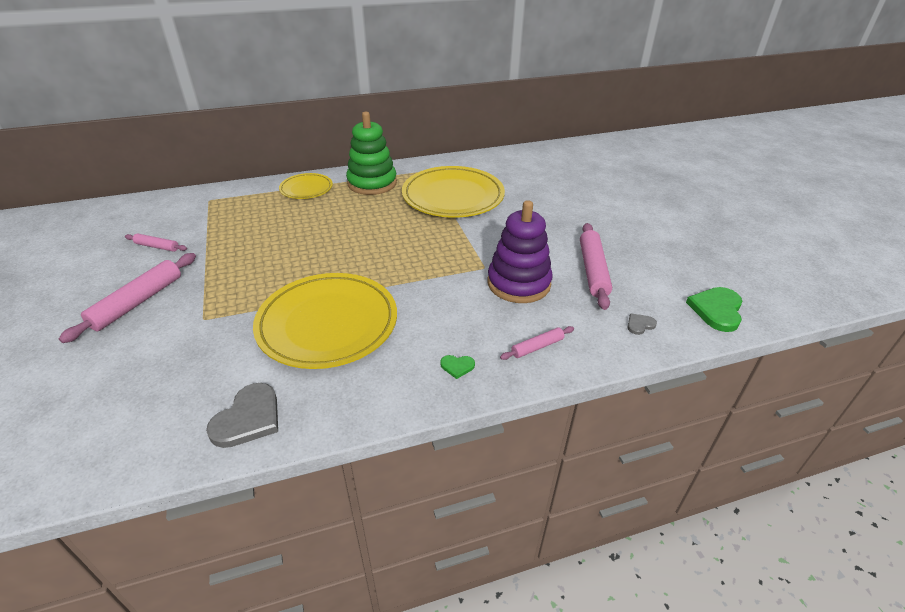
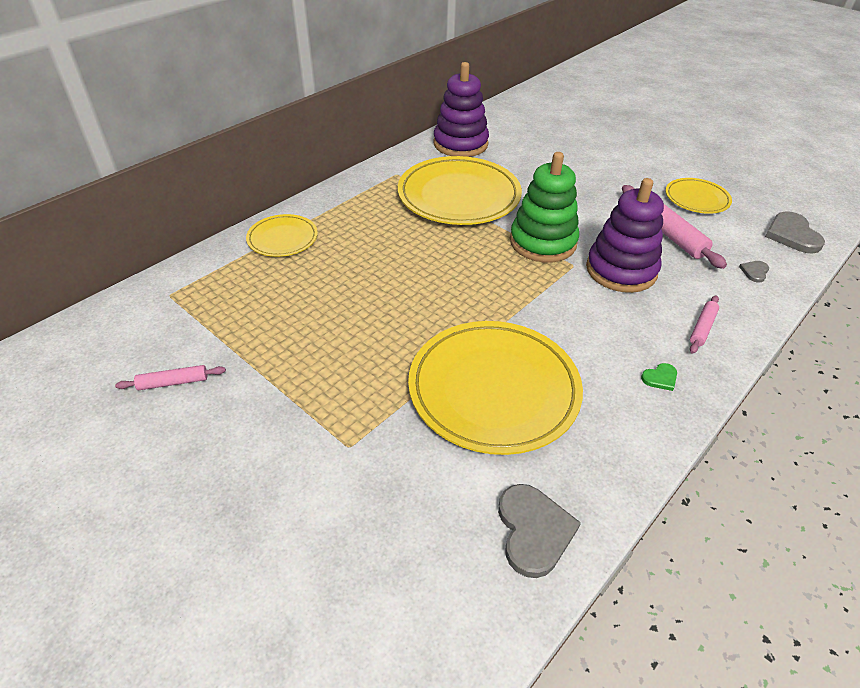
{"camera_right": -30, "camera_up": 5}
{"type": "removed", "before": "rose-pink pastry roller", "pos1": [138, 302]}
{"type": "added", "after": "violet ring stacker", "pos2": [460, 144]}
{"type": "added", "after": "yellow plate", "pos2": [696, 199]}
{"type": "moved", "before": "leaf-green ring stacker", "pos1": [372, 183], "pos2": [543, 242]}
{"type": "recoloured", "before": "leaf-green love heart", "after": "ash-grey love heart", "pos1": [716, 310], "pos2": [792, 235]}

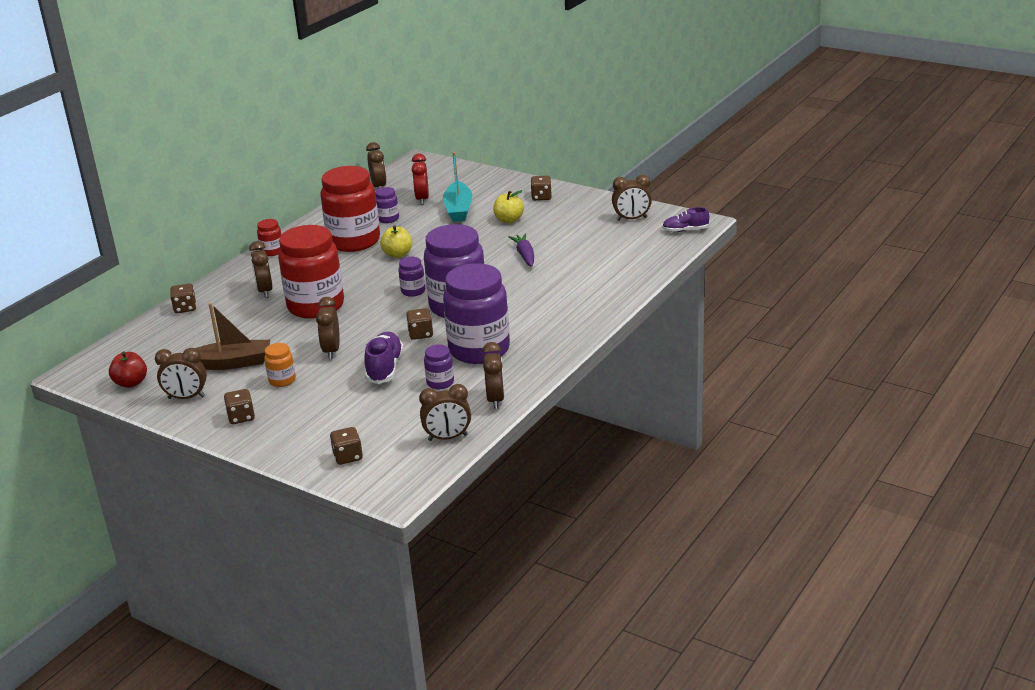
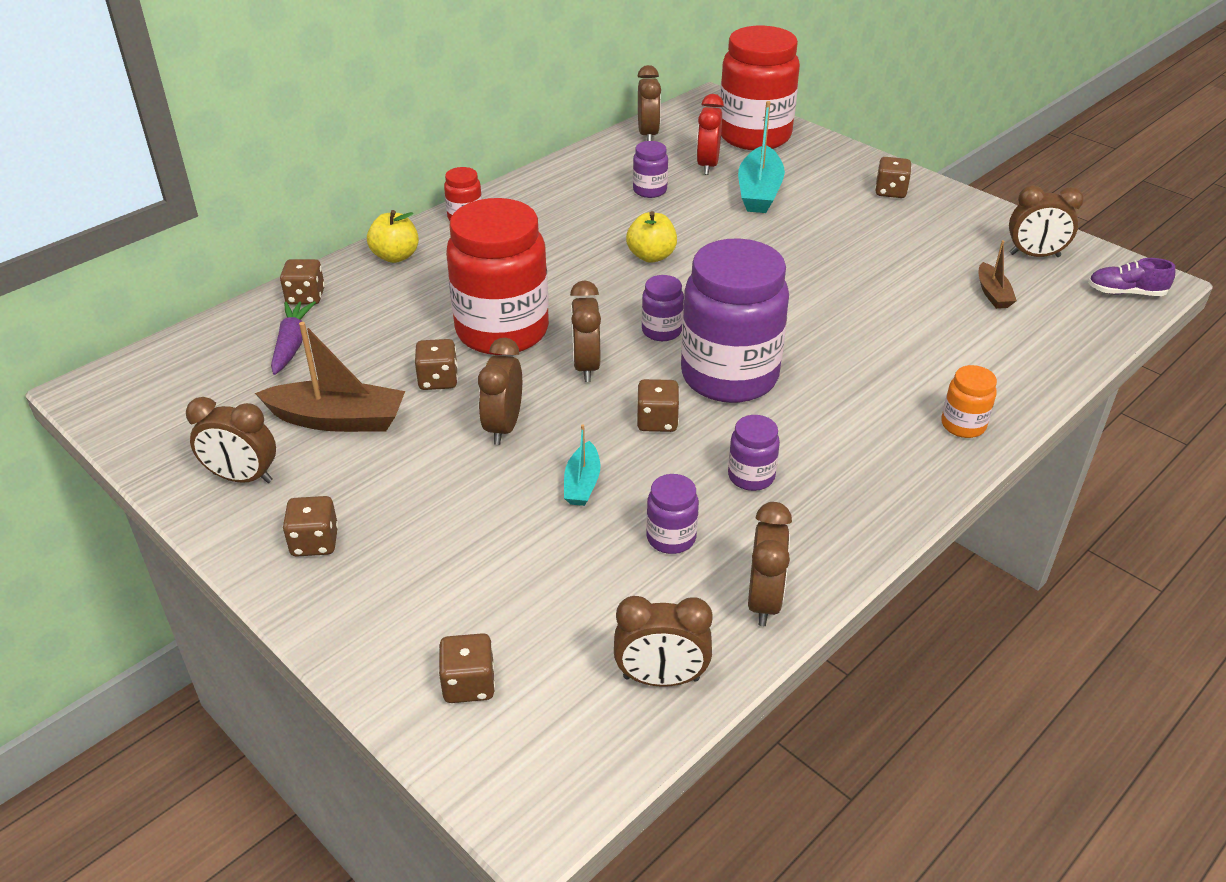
{"camera_right": 10, "camera_up": 10}
{"type": "removed", "before": "red toy apple", "pos1": [131, 383]}
{"type": "added", "after": "russet die", "pos2": [438, 380]}
{"type": "added", "after": "russet toy boat", "pos2": [993, 294]}
{"type": "moved", "before": "russet clock", "pos1": [265, 291], "pos2": [586, 366]}
{"type": "moved", "before": "orange jar", "pos1": [282, 380], "pos2": [963, 425]}
{"type": "moved", "before": "red jar", "pos1": [354, 241], "pos2": [754, 136]}
{"type": "moved", "before": "yellow toy apple", "pos1": [509, 220], "pos2": [395, 256]}
{"type": "moved", "before": "violet toy carrot", "pos1": [525, 255], "pos2": [292, 344]}
{"type": "replaced", "before": "violet lace-up shoe", "after": "turquoise toy boat", "pos1": [385, 368], "pos2": [582, 483]}
{"type": "resized", "before": "violet jar", "pos1": [479, 350], "pos2": [751, 476], "scale": 0.44}

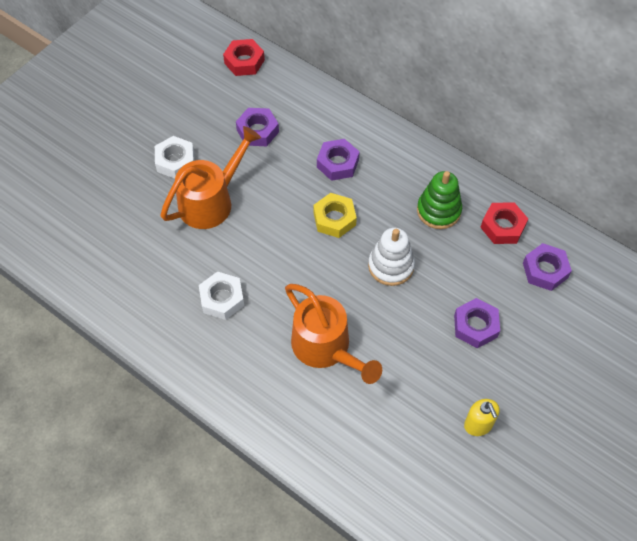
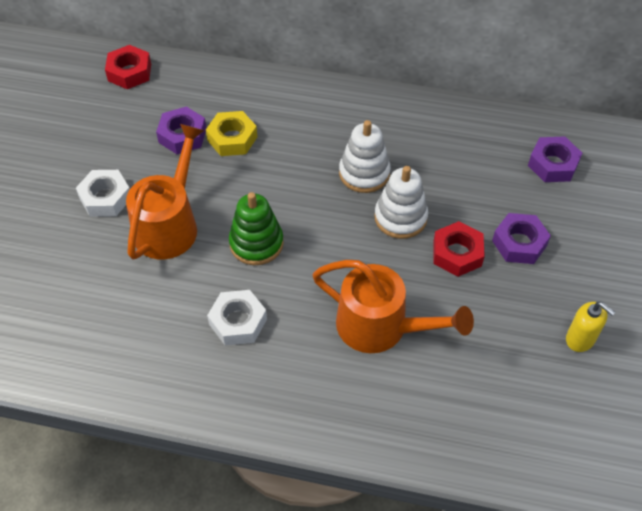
{"camera_right": -25, "camera_up": -5}
{"type": "removed", "before": "violet nut", "pos1": [337, 163]}
{"type": "added", "after": "snow-white ring stacker", "pos2": [364, 173]}
{"type": "moved", "before": "yellow nut", "pos1": [334, 219], "pos2": [232, 138]}
{"type": "moved", "before": "leaf-green ring stacker", "pos1": [438, 211], "pos2": [256, 243]}
{"type": "moved", "before": "red nut", "pos1": [503, 227], "pos2": [457, 253]}

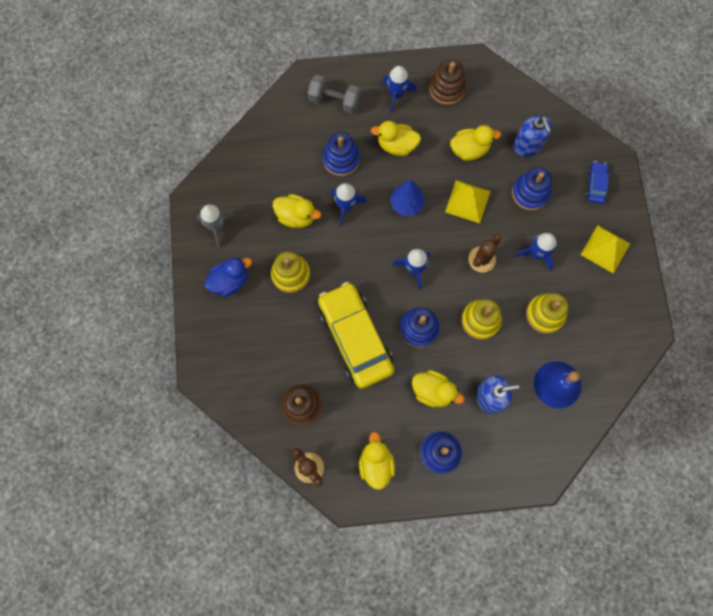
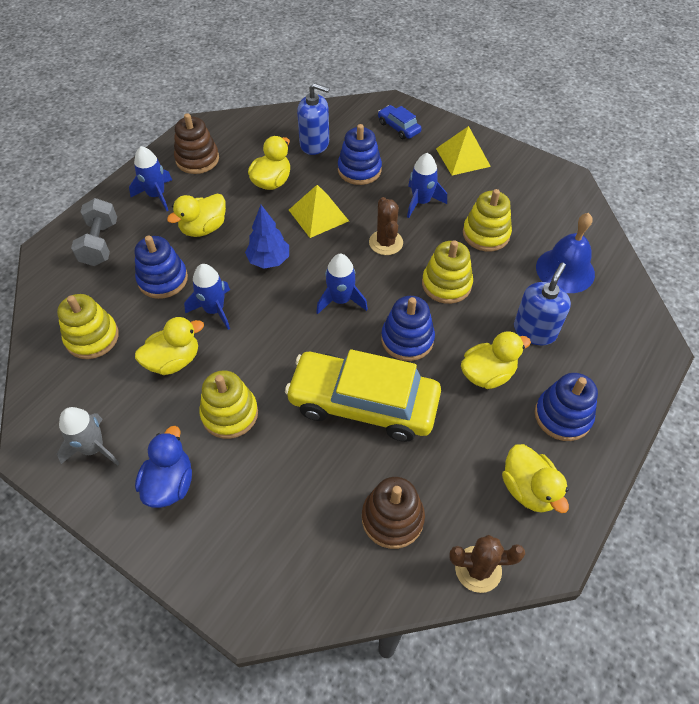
{"camera_right": -50, "camera_up": -20}
{"type": "added", "after": "yellow ring stacker", "pos2": [92, 337]}
{"type": "turned", "before": "ash-grey dumbbell", "pos1": [334, 101], "pos2": [100, 243], "turn": -60}
{"type": "turned", "before": "yellow duck", "pos1": [376, 463], "pos2": [528, 489], "turn": -150}

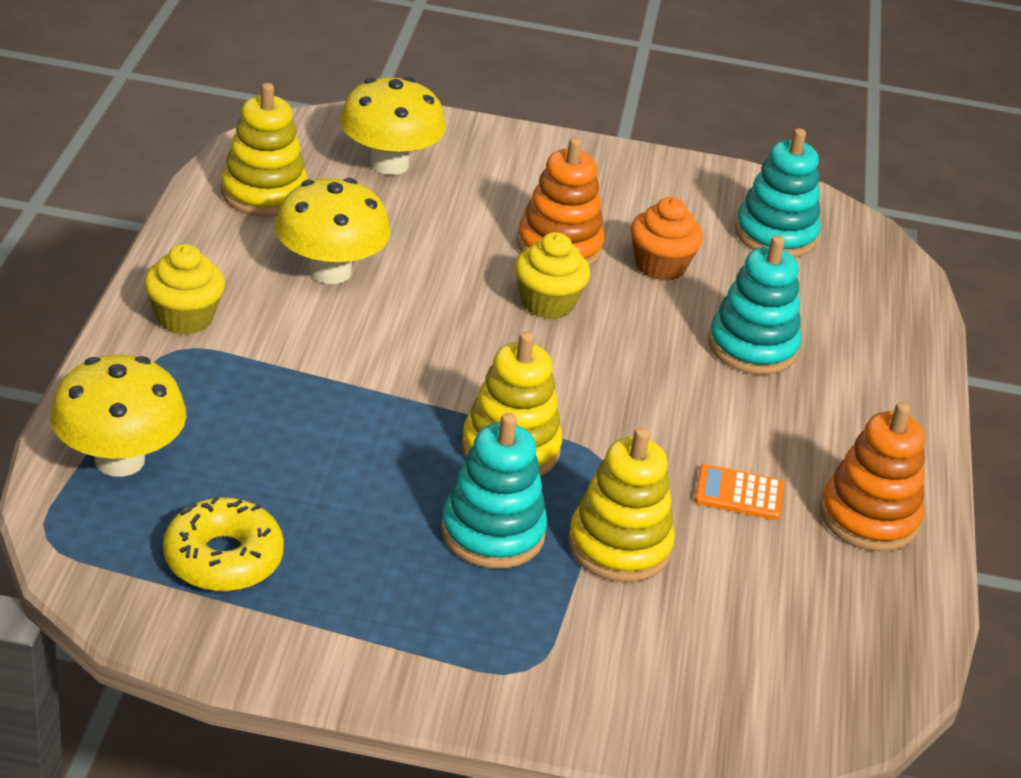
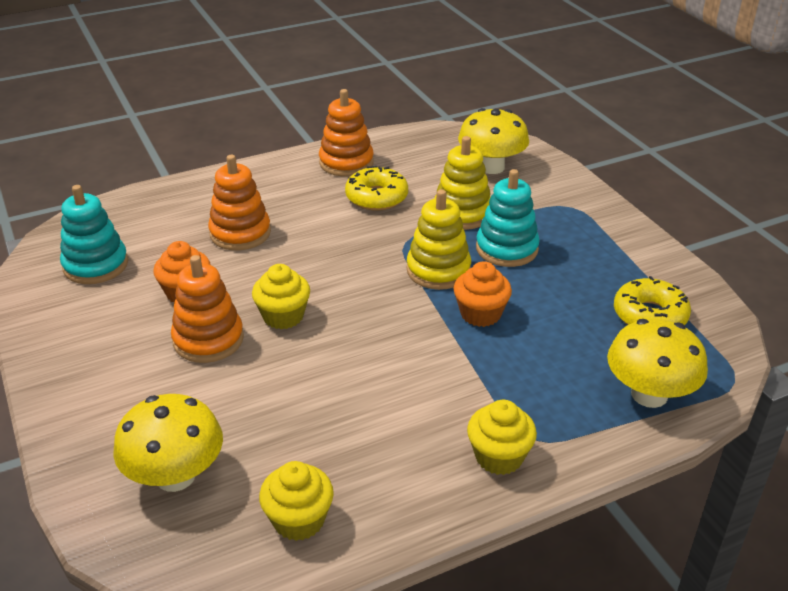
{"camera_right": -120, "camera_up": 0}
{"type": "added", "after": "orange muffin", "pos2": [480, 314]}
{"type": "moved", "before": "yellow toadstool", "pos1": [330, 271], "pos2": [491, 167]}
{"type": "replaced", "before": "yellow ring stacker", "after": "yellow muffin", "pos1": [264, 193], "pos2": [299, 520]}
{"type": "replaced", "before": "orange adding machine", "after": "yellow donut", "pos1": [739, 493], "pos2": [376, 197]}
{"type": "recoloured", "before": "turquoise ring stacker", "after": "orange ring stacker", "pos1": [752, 347], "pos2": [240, 233]}

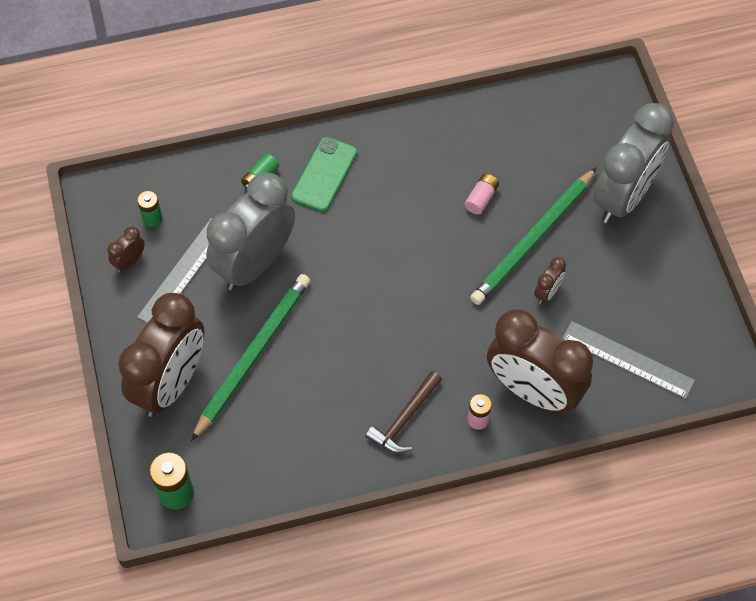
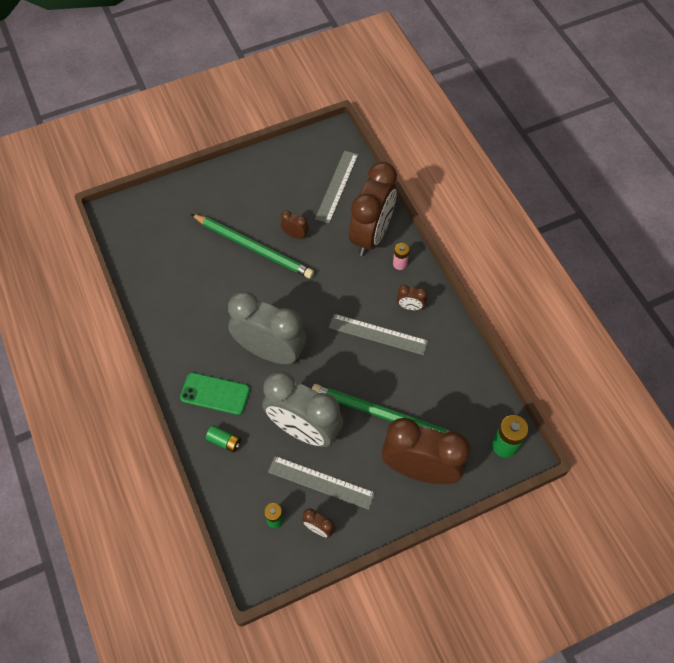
{"camera_right": -100, "camera_up": 0}
{"type": "removed", "before": "rose-pink power cell", "pos1": [481, 198]}
{"type": "added", "after": "ash-grey ruler", "pos2": [378, 334]}
{"type": "moved", "before": "ash-grey clock", "pos1": [623, 197], "pos2": [270, 351]}
{"type": "replaced", "before": "russet claw hammer", "after": "russet clock", "pos1": [405, 419], "pos2": [410, 307]}

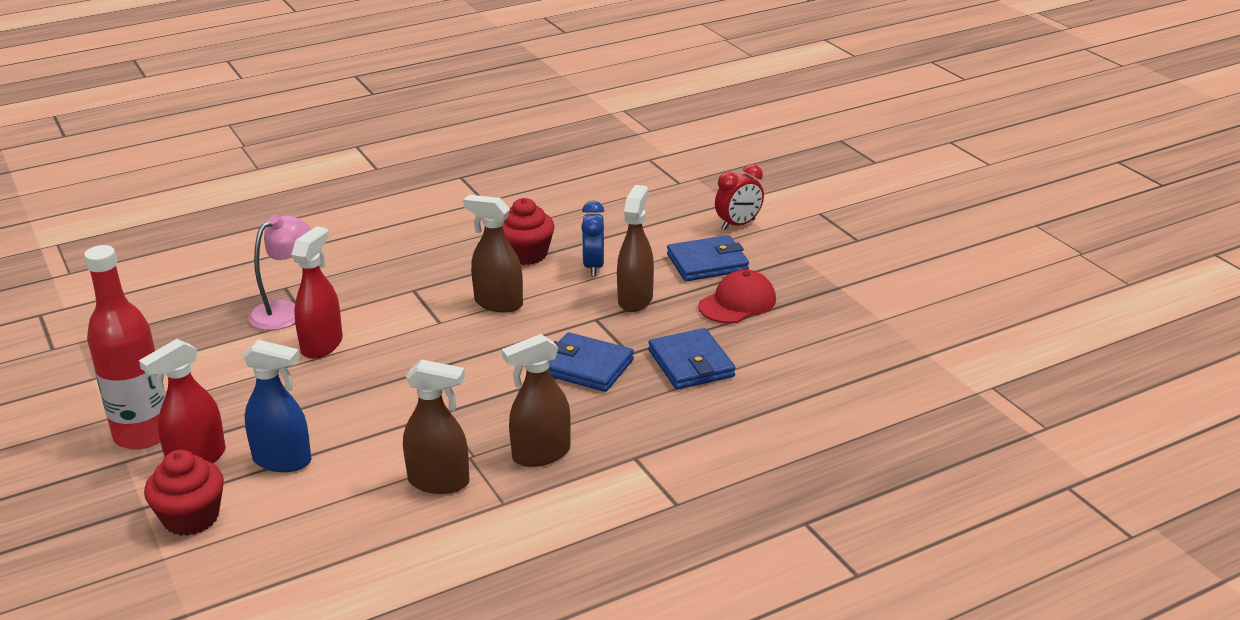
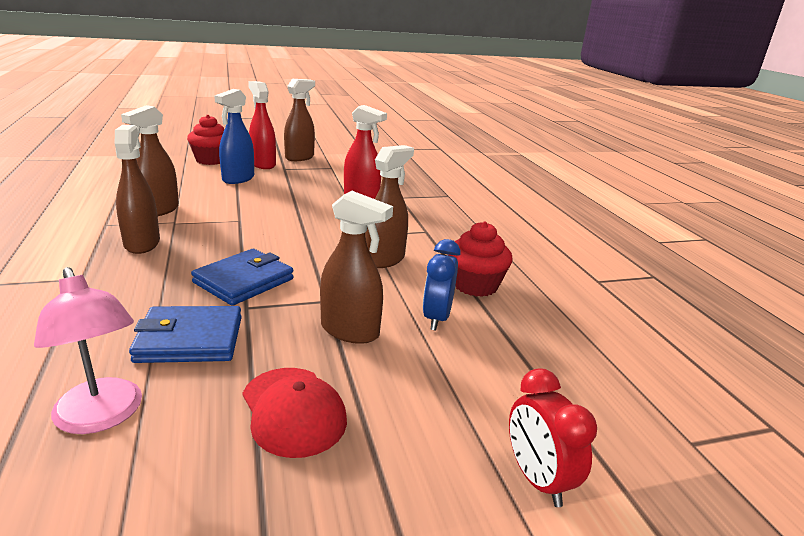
{"camera_right": 100, "camera_up": -5}
{"type": "removed", "before": "cobalt wallet", "pos1": [707, 263]}
{"type": "moved", "before": "rose-pink lamp", "pos1": [285, 311], "pos2": [102, 417]}
{"type": "replaced", "before": "red bottle", "after": "russet spray bottle", "pos1": [143, 435], "pos2": [300, 157]}
{"type": "turned", "before": "cobalt clock", "pos1": [593, 266], "pos2": [436, 318], "turn": -90}

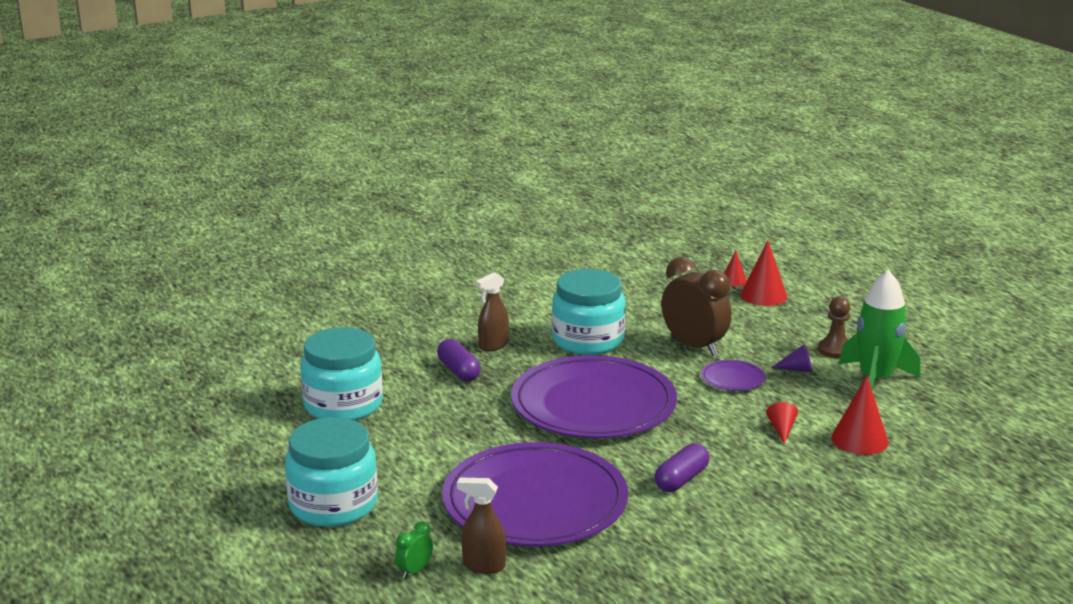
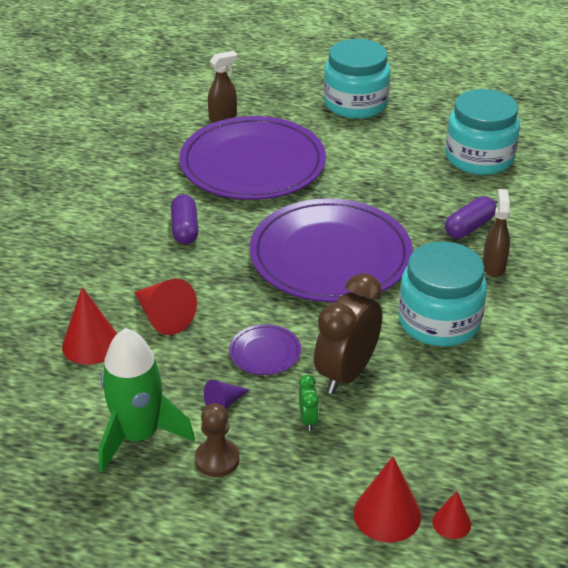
{"camera_right": 135, "camera_up": 15}
{"type": "moved", "before": "leaf-green clock", "pos1": [414, 571], "pos2": [308, 420]}
{"type": "turned", "before": "violet pill shape", "pos1": [458, 371], "pos2": [469, 227], "turn": -60}
{"type": "turned", "before": "russet clock", "pos1": [694, 347], "pos2": [346, 373], "turn": 120}
{"type": "resized", "before": "red cone", "pos1": [781, 429], "pos2": [163, 317], "scale": 1.76}

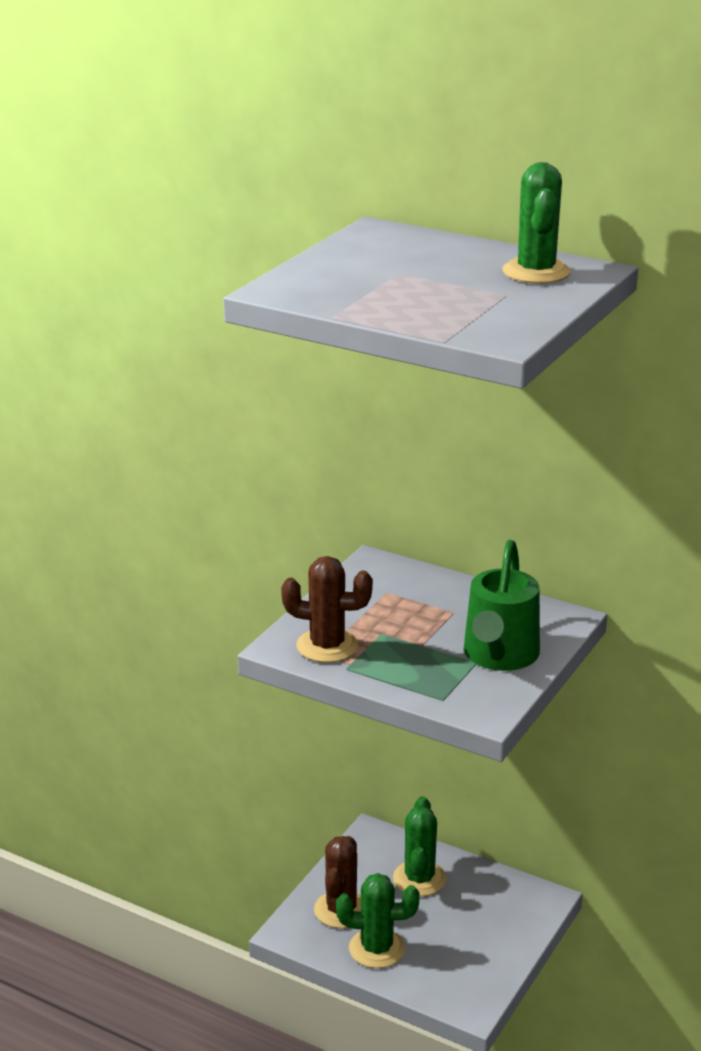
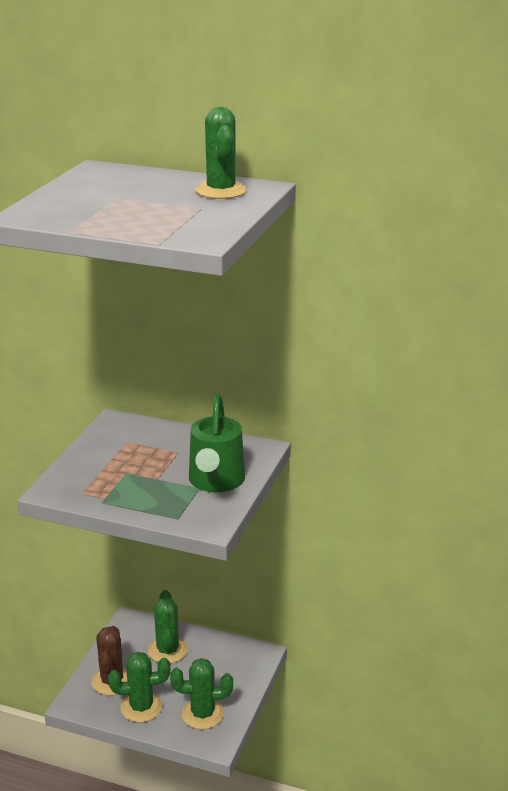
{"camera_right": -10, "camera_up": 0}
{"type": "removed", "before": "russet prickly plant", "pos1": [327, 646]}
{"type": "added", "after": "leaf-green prickly plant", "pos2": [202, 714]}

